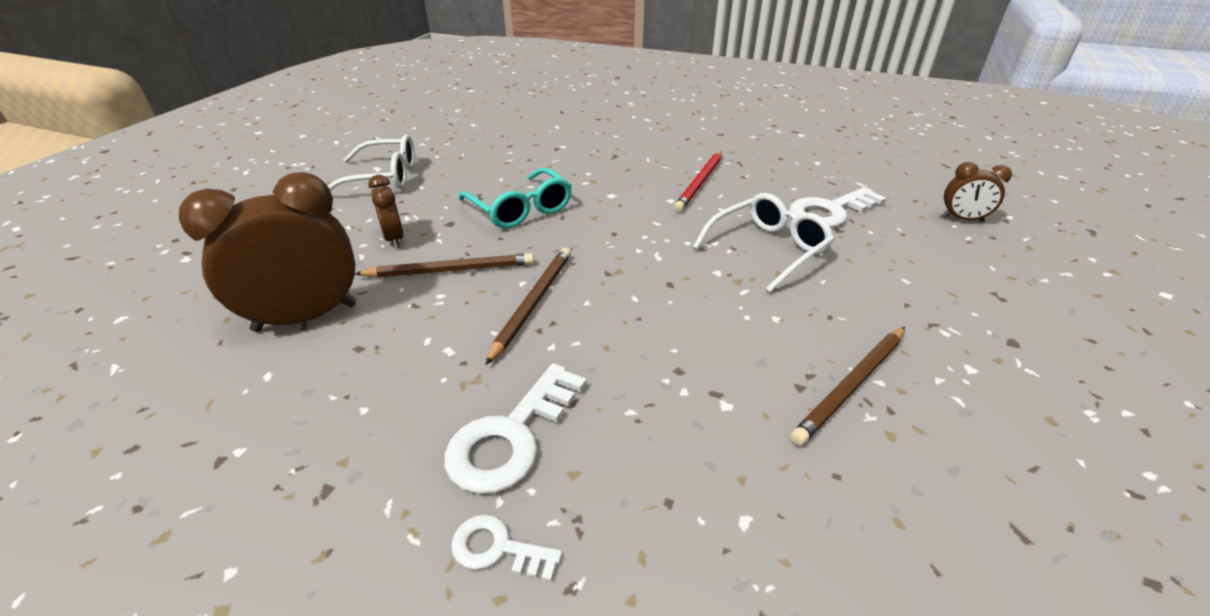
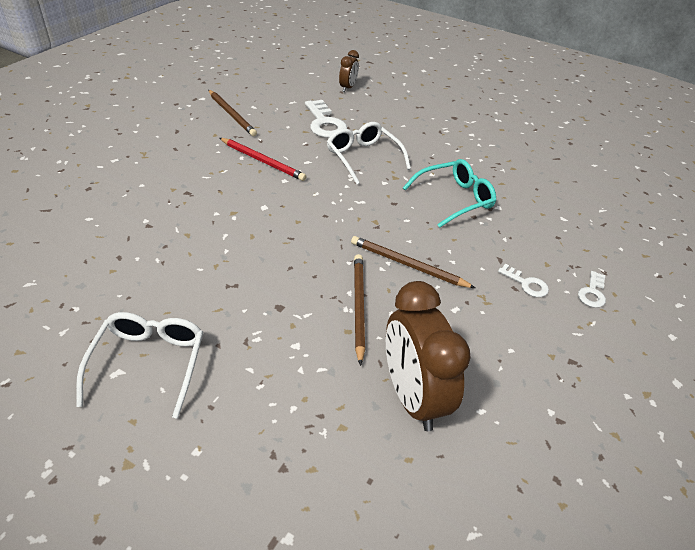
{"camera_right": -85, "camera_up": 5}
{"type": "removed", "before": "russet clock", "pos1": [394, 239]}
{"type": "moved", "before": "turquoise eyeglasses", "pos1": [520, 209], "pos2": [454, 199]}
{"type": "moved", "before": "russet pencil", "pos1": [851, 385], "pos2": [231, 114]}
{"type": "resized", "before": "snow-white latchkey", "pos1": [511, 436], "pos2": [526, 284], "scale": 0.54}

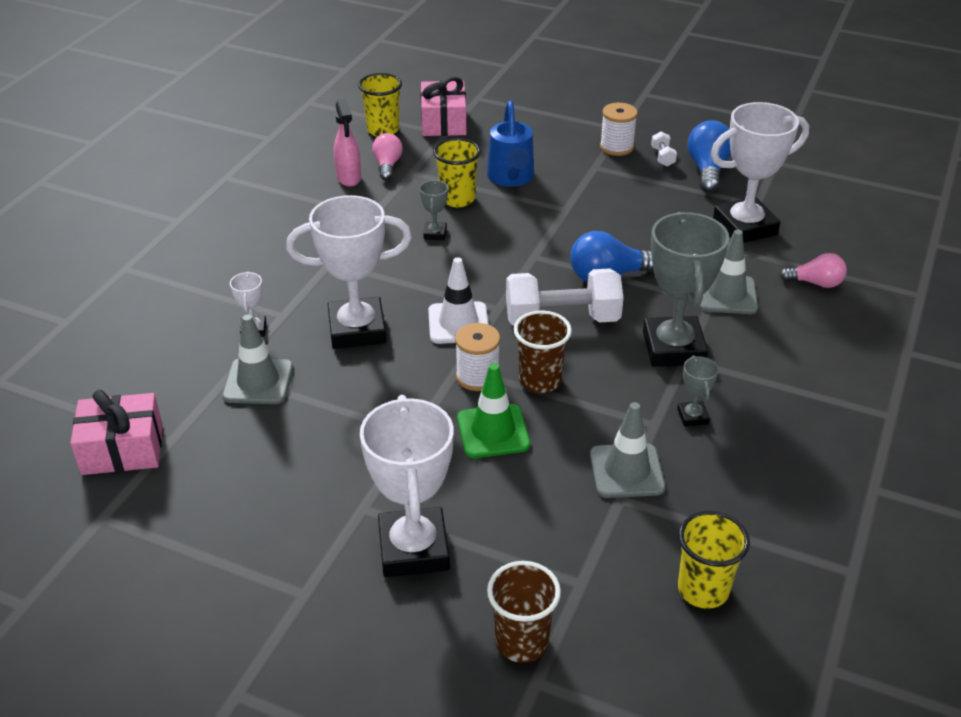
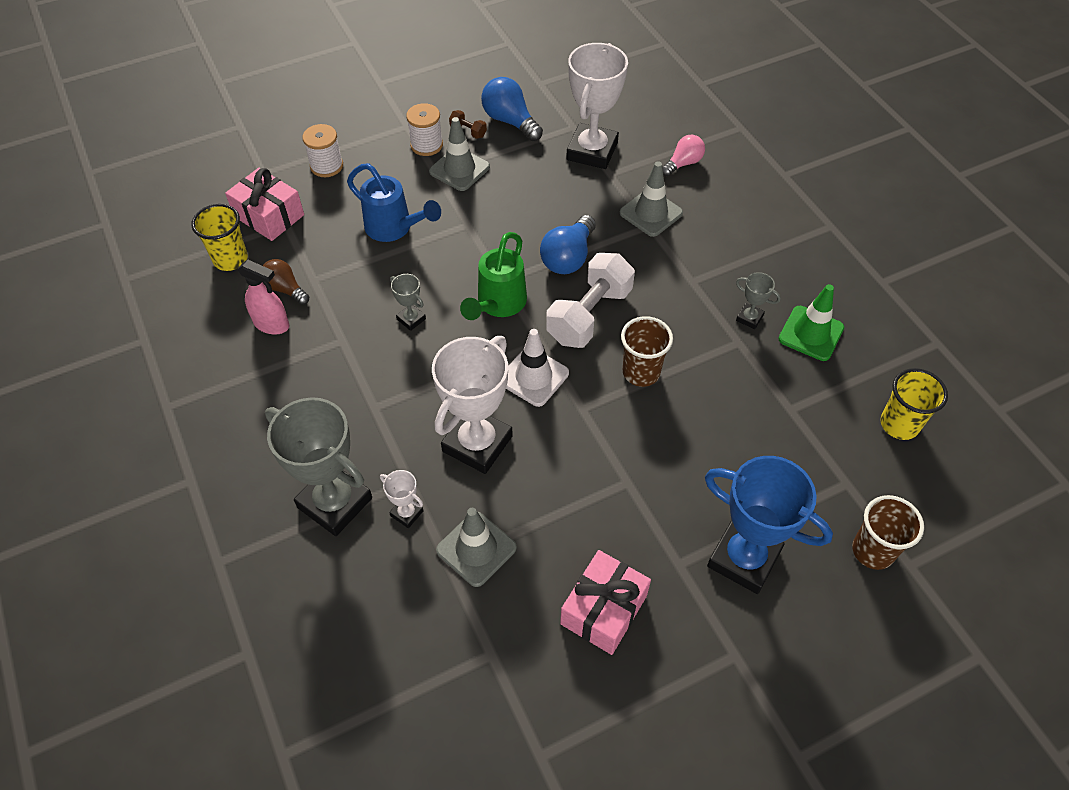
{"camera_right": -50, "camera_up": 15}
{"type": "removed", "before": "yellow beaker", "pos1": [457, 199]}
{"type": "added", "after": "leaf-green watering can", "pos2": [498, 305]}
{"type": "moved", "before": "rose-pink wrapped gift", "pos1": [122, 449], "pos2": [603, 610]}
{"type": "moved", "before": "snow-white reel of thread", "pos1": [477, 377], "pos2": [326, 166]}
{"type": "moved", "before": "leaf-green safety cone", "pos1": [493, 431], "pos2": [811, 333]}
{"type": "moved", "before": "ash-grey safety cone", "pos1": [627, 471], "pos2": [459, 169]}
{"type": "moved", "before": "ash-grey award cup", "pos1": [673, 348], "pos2": [335, 503]}
{"type": "recoloured", "before": "snow-white award cup", "after": "cobalt award cup", "pos1": [413, 548], "pos2": [744, 558]}
{"type": "recoloured", "before": "rose-pink light bulb", "after": "russet light bulb", "pos1": [387, 165], "pos2": [285, 289]}
{"type": "recoloured", "before": "snow-white dumbbell", "after": "russet dumbbell", "pos1": [662, 157], "pos2": [468, 131]}

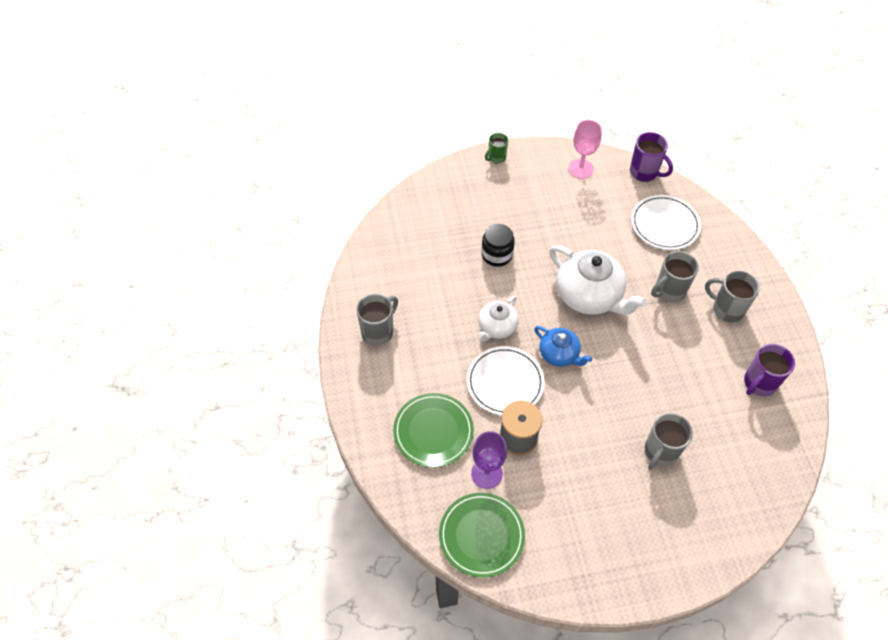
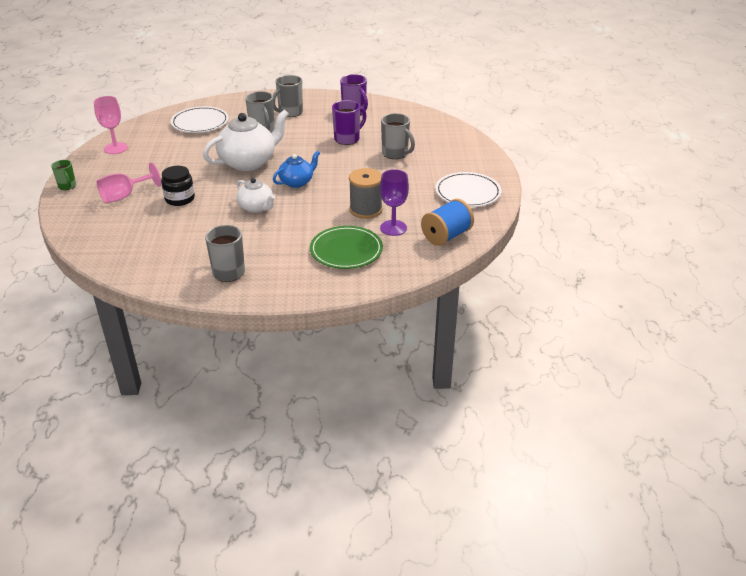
{"camera_right": -80, "camera_up": -20}
{"type": "added", "after": "rose-pink chalice", "pos2": [124, 196]}
{"type": "moved", "before": "snow-white plate", "pos1": [505, 382], "pos2": [467, 192]}
{"type": "moved", "before": "violet mug", "pos1": [644, 172], "pos2": [347, 139]}
{"type": "replaced", "before": "leaf-green plate", "after": "cobalt reel of thread", "pos1": [481, 535], "pos2": [446, 236]}

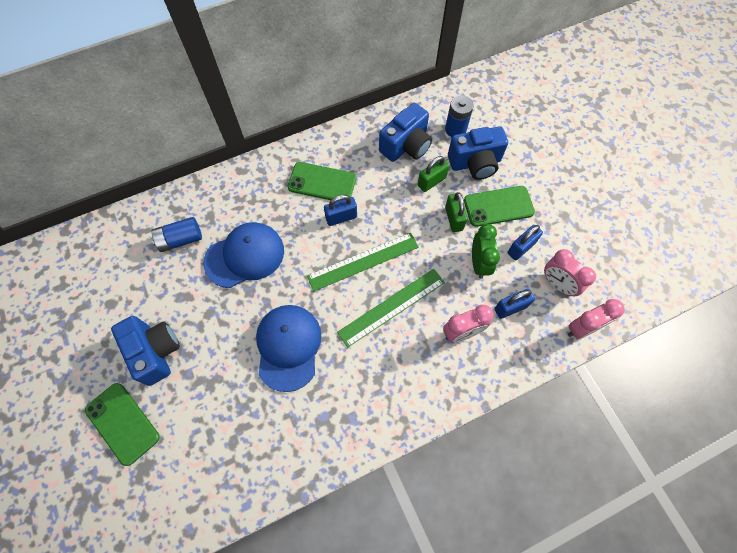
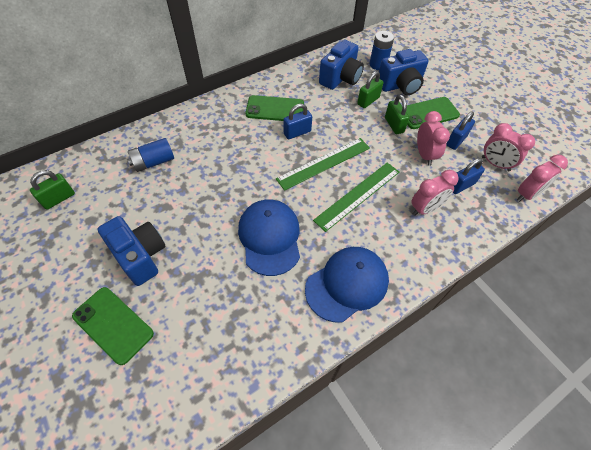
{"camera_right": -10, "camera_up": -10}
{"type": "added", "after": "leaf-green small lock", "pos2": [59, 199]}
{"type": "moved", "before": "cobalt cap", "pos1": [245, 256], "pos2": [347, 284]}
{"type": "recoloured", "before": "leaf-green clock", "after": "rose-pink clock", "pos1": [479, 263], "pos2": [424, 155]}

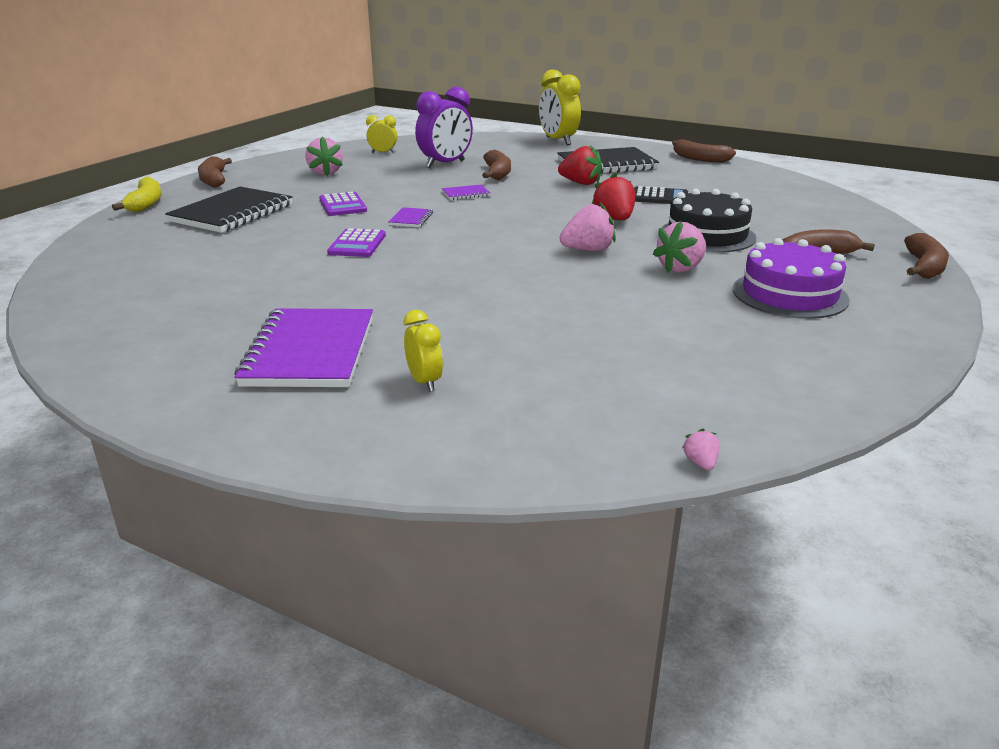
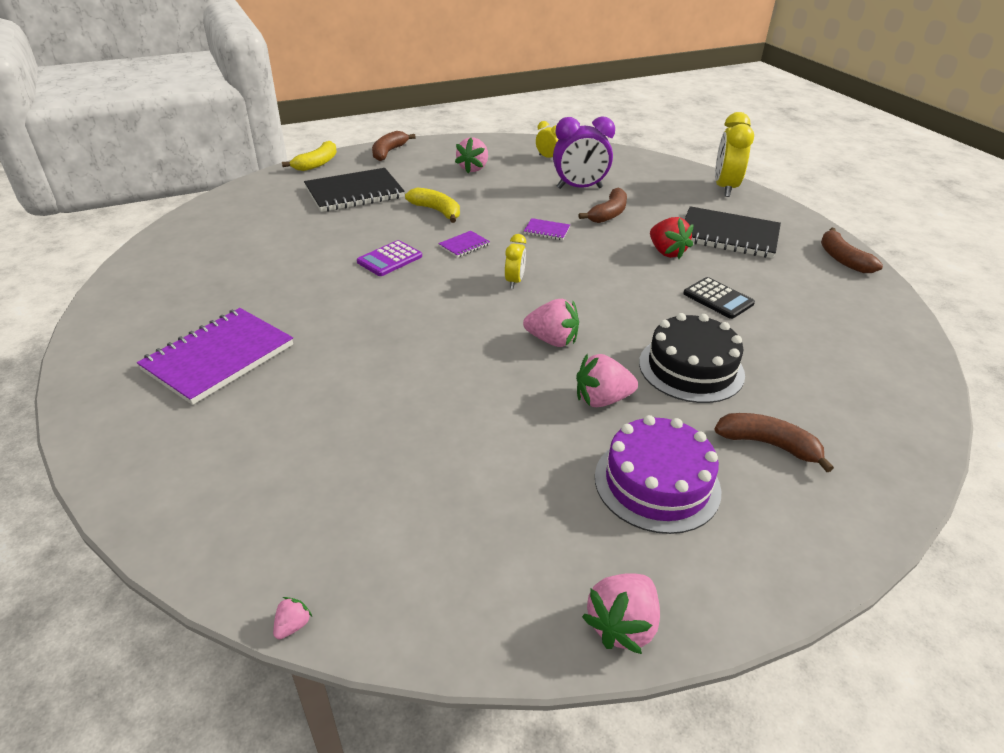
{"camera_right": 35, "camera_up": 10}
{"type": "removed", "before": "red toy strawberry", "pos1": [614, 219]}
{"type": "removed", "before": "russet banana fruit", "pos1": [924, 267]}
{"type": "added", "after": "rose-pink toy strawberry", "pos2": [622, 625]}
{"type": "moved", "before": "yellow clock", "pos1": [424, 382], "pos2": [514, 281]}
{"type": "replaced", "before": "violet adding machine", "after": "yellow banana fruit", "pos1": [342, 205], "pos2": [437, 211]}

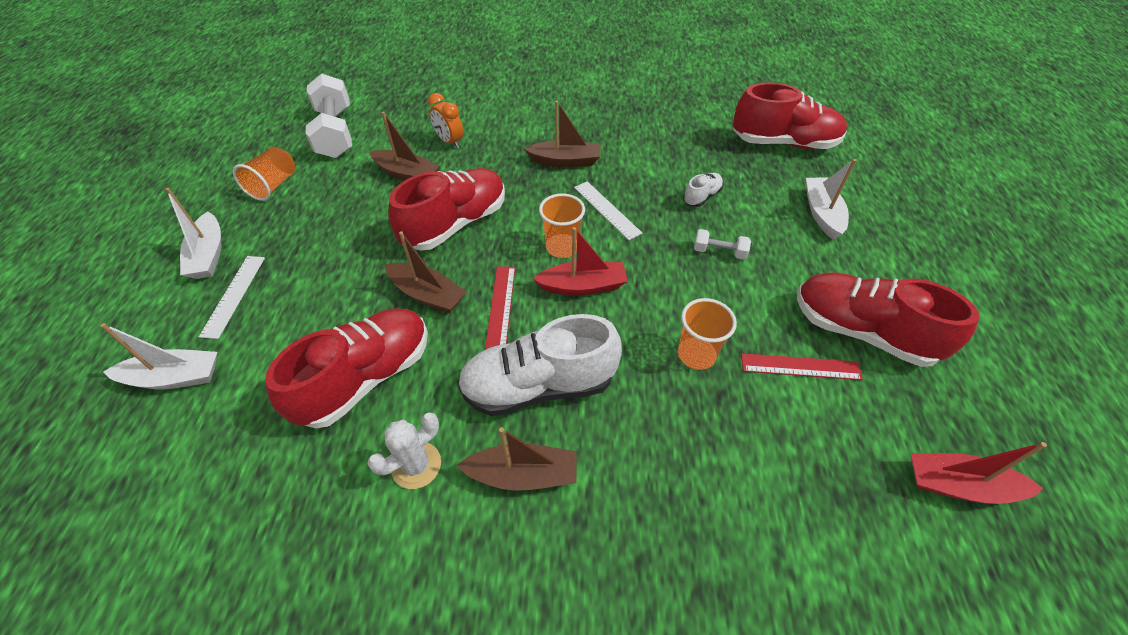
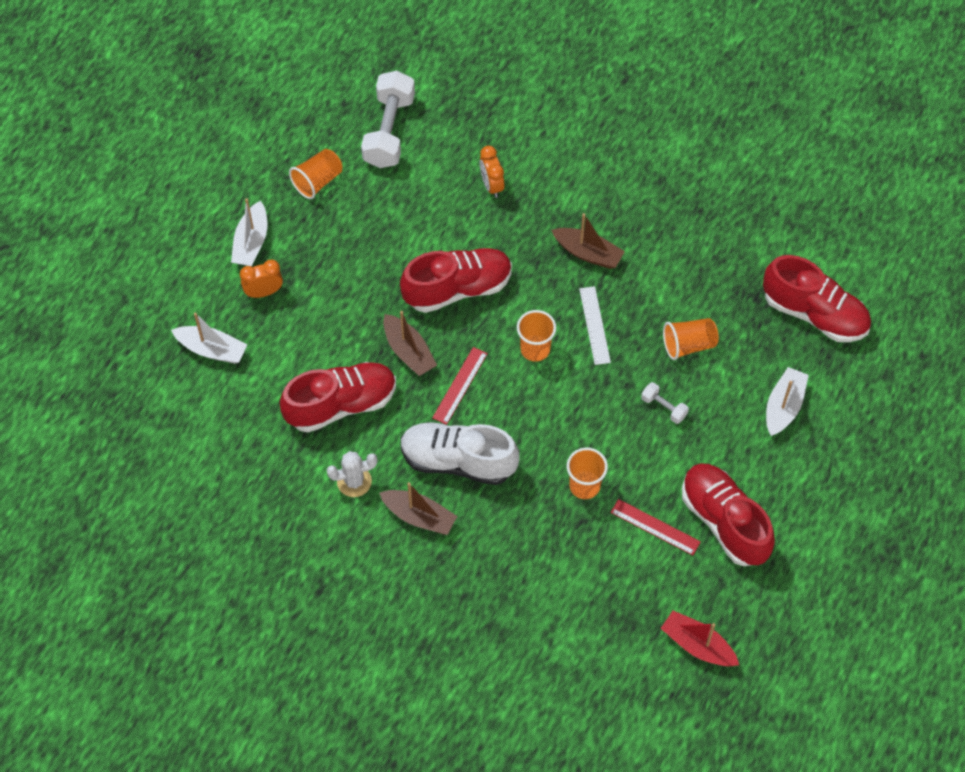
{"camera_right": 25, "camera_up": 10}
{"type": "removed", "before": "russet toy boat", "pos1": [407, 174]}
{"type": "removed", "before": "red toy boat", "pos1": [583, 286]}
{"type": "replaced", "before": "snow-white ruler", "after": "orange clock", "pos1": [234, 295], "pos2": [264, 292]}
{"type": "replaced", "before": "snow-white lace-up shoe", "after": "orange beaker", "pos1": [702, 196], "pos2": [688, 345]}

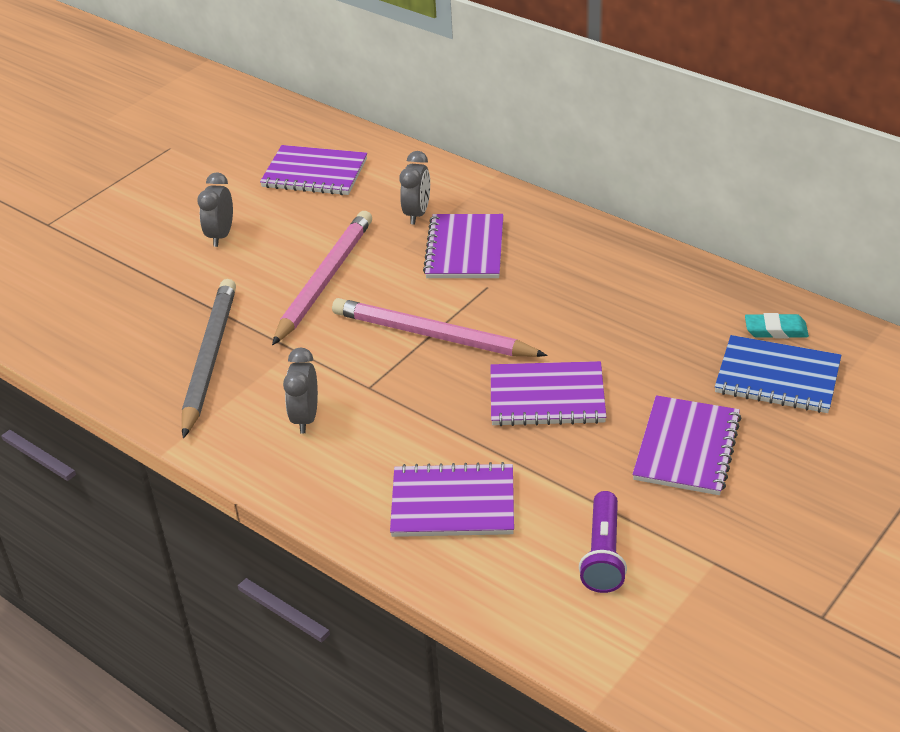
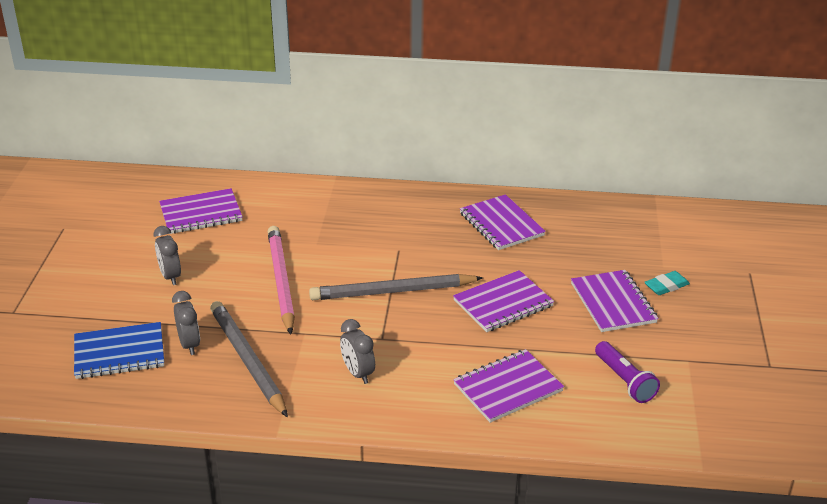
{"camera_right": -35, "camera_up": -5}
{"type": "moved", "before": "ash-grey clock", "pos1": [417, 214], "pos2": [189, 344]}
{"type": "moved", "before": "violet notepad", "pos1": [465, 249], "pos2": [501, 224]}
{"type": "moved", "before": "cobalt notepad", "pos1": [777, 377], "pos2": [119, 353]}
{"type": "moved", "before": "turquoise pencil eraser", "pos1": [775, 330], "pos2": [666, 286]}
{"type": "recoloured", "before": "rose-pink pencil", "after": "ash-grey pencil", "pos1": [432, 335], "pos2": [392, 291]}

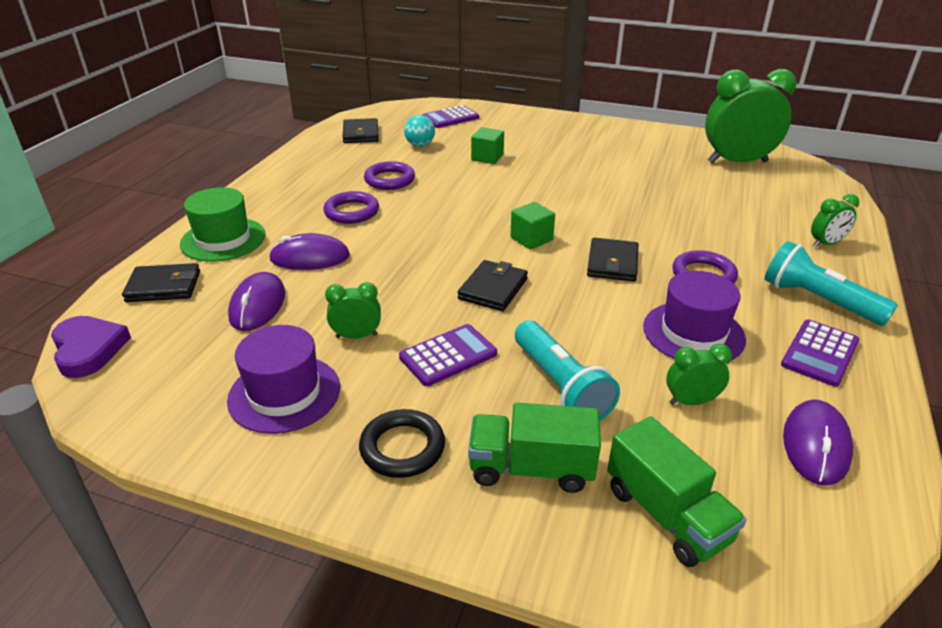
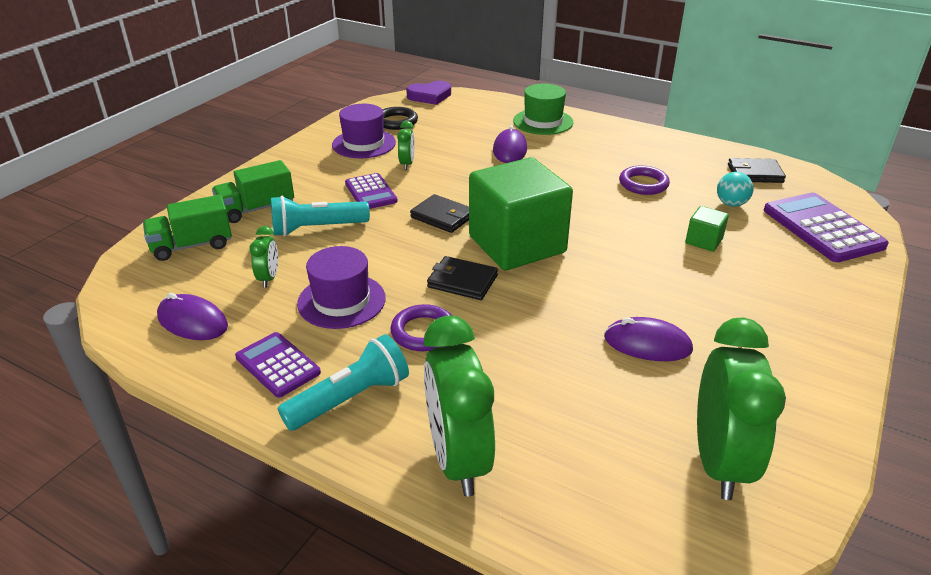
{"camera_right": 100, "camera_up": 0}
{"type": "removed", "before": "jet-black wallet", "pos1": [164, 286]}
{"type": "removed", "before": "violet torus", "pos1": [351, 212]}
{"type": "moved", "before": "violet PC mouse", "pos1": [257, 305], "pos2": [647, 344]}
{"type": "moved", "before": "jet-black torus", "pos1": [402, 448], "pos2": [396, 122]}
{"type": "turned", "before": "leaf-green lorry", "pos1": [531, 468], "pos2": [257, 209], "turn": -135}
{"type": "resized", "before": "violet adding machine", "pos1": [450, 118], "pos2": [822, 228], "scale": 1.65}
{"type": "resized", "before": "leaf-green solid cube", "pos1": [531, 239], "pos2": [517, 244], "scale": 2.45}
{"type": "resized", "before": "leaf-green clock", "pos1": [826, 243], "pos2": [458, 459], "scale": 2.15}

